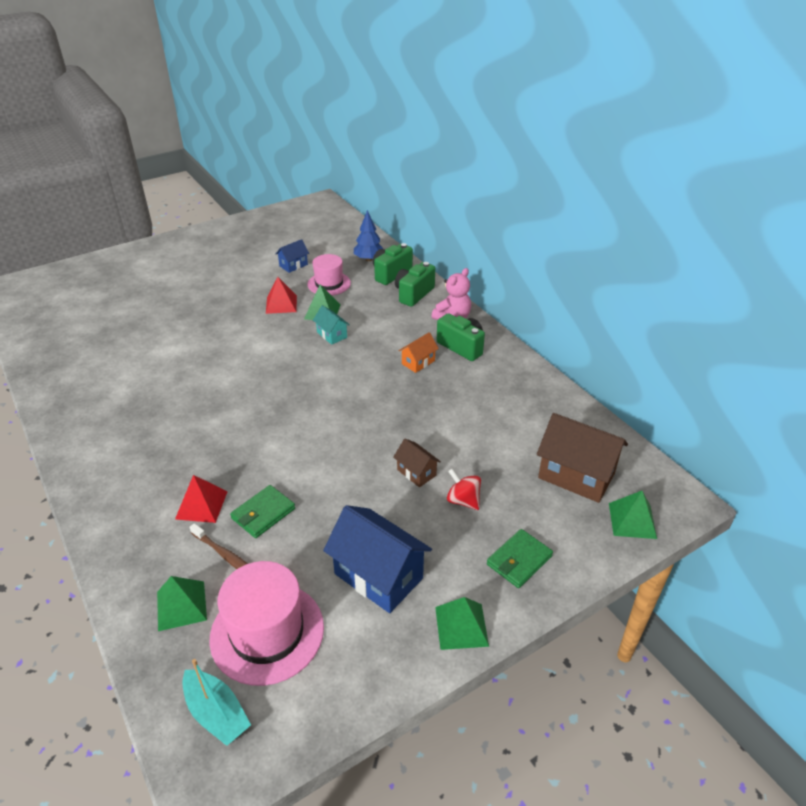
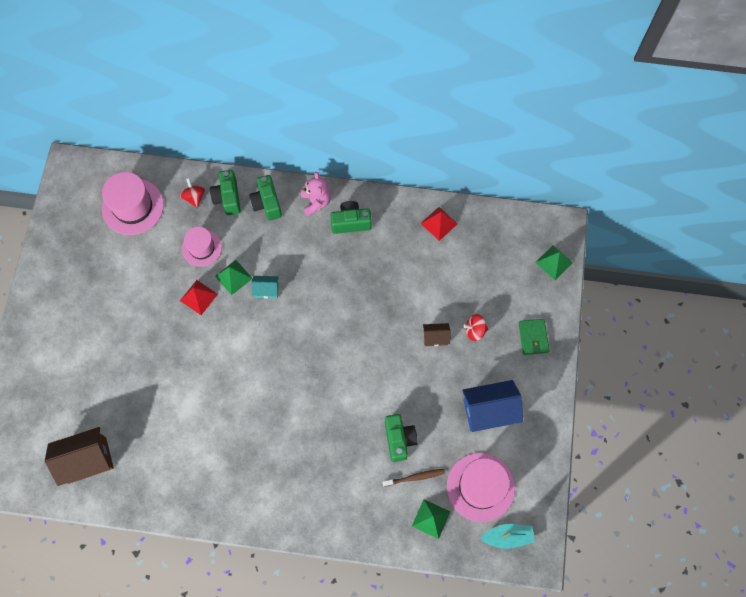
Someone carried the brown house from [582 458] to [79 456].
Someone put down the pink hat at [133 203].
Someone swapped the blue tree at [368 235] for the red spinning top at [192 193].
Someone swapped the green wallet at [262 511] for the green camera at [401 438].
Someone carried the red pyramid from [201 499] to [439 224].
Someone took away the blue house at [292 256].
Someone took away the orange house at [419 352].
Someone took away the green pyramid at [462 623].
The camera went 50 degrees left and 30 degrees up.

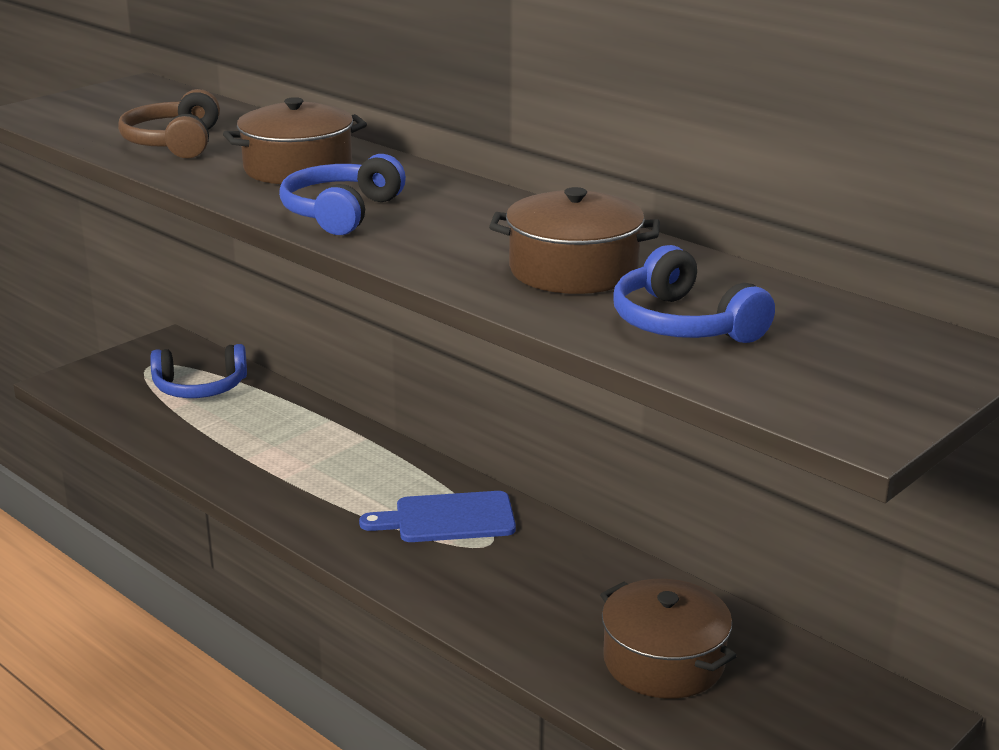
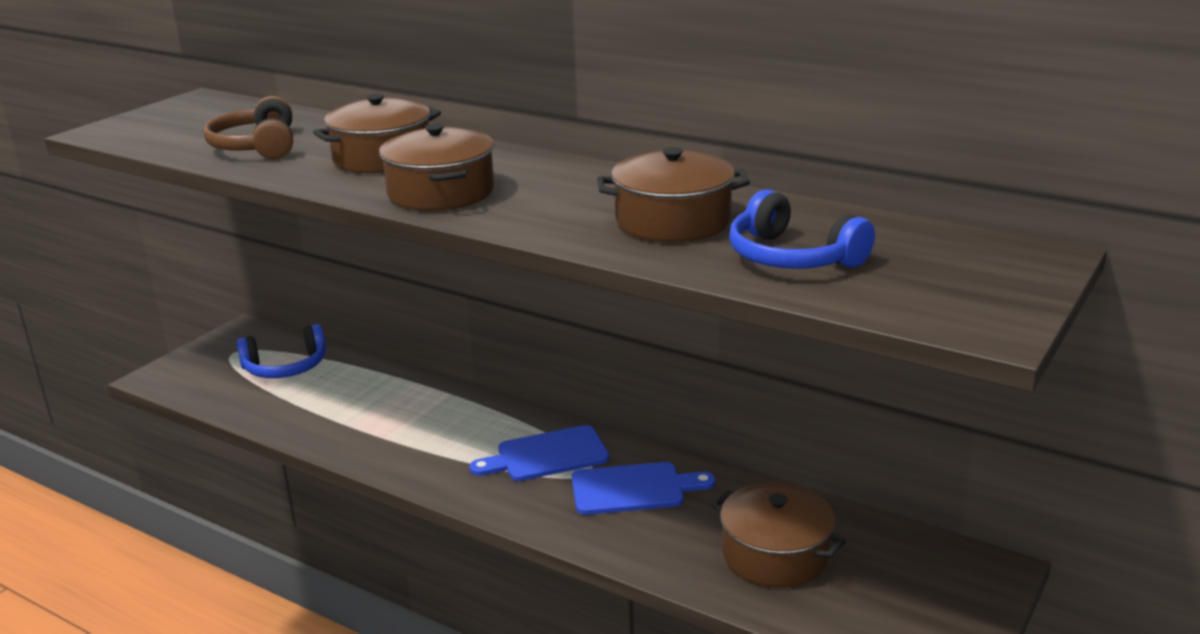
Someone swapped the blue headphones at [342 194] for the brown pot at [436 167].
Someone put down the blue cutting board at [643 488].
The camera went 10 degrees left and 0 degrees up.

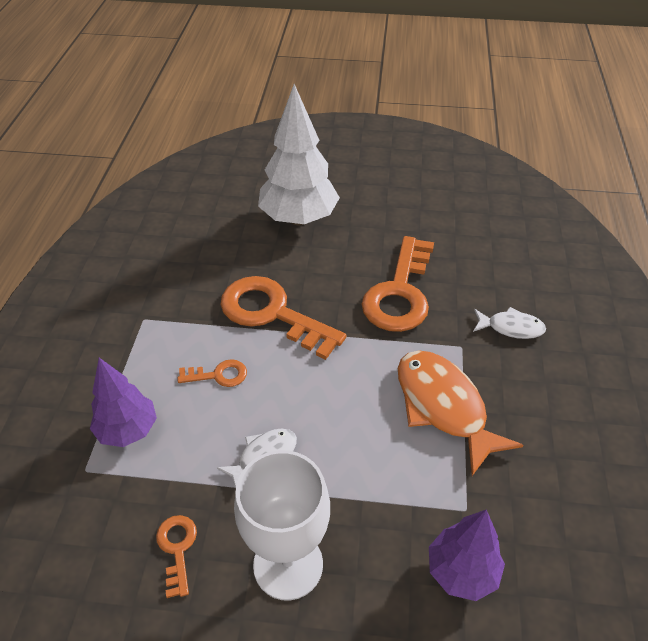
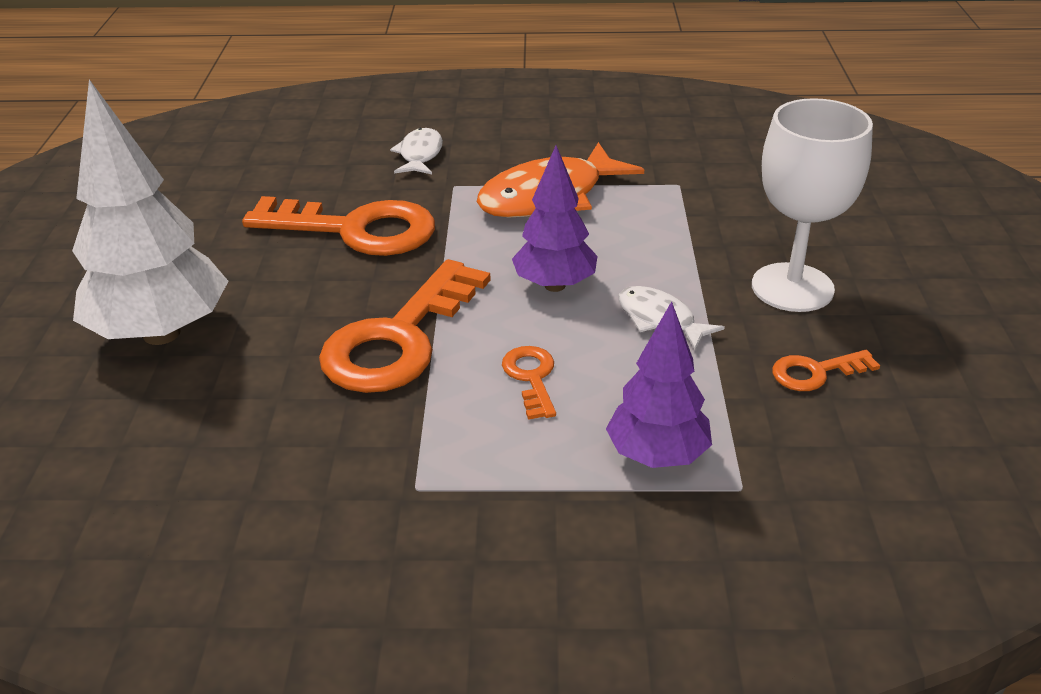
Someone carried the purple tree from [467 555] to [554 218].
The camera went 95 degrees left and 10 degrees down.

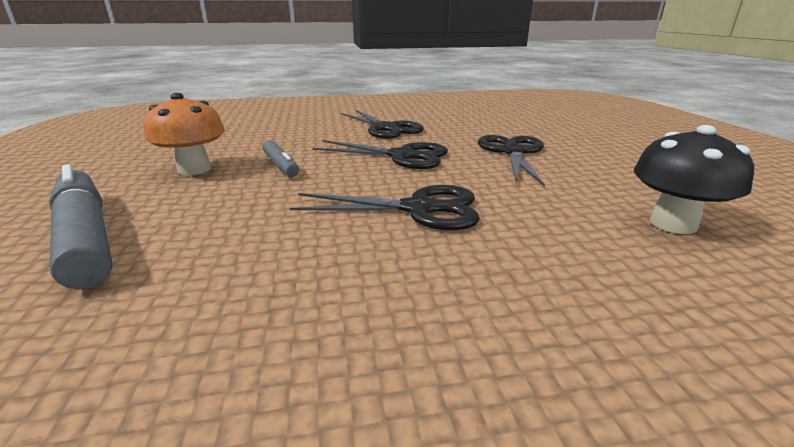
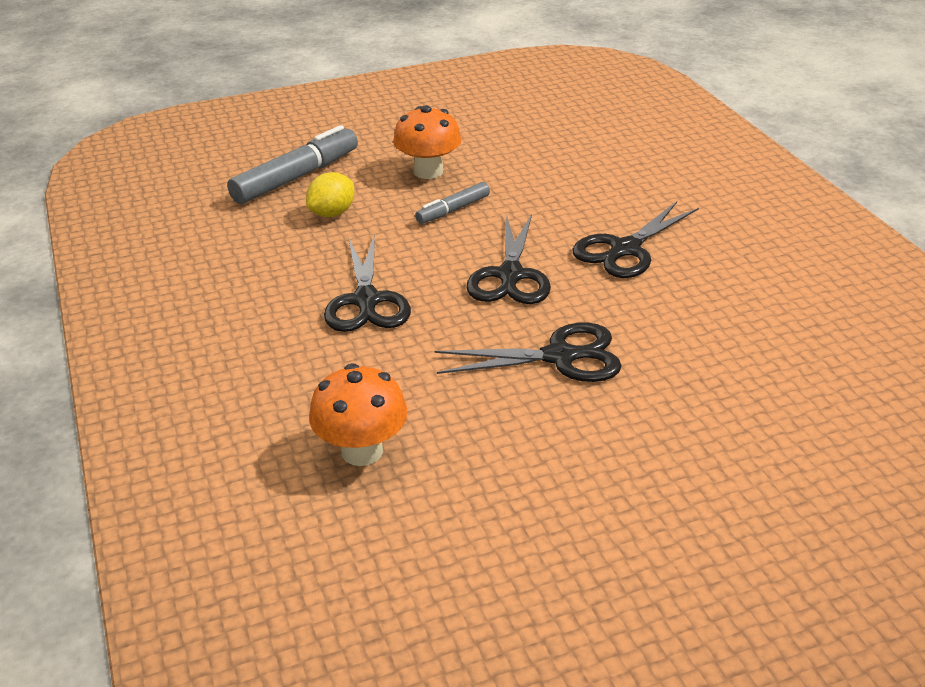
Someone put down the yellow lemon at [330 194].
Someone repainted the black mushroom at [694 179], which became the orange mushroom at [358 415].
The camera went 80 degrees right and 10 degrees up.

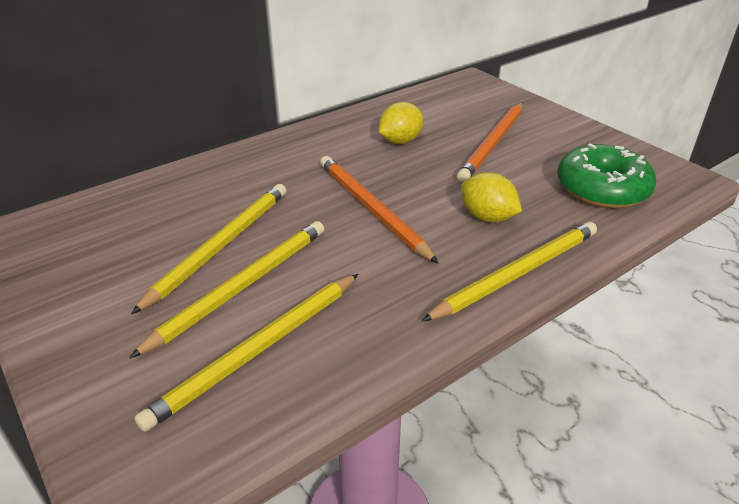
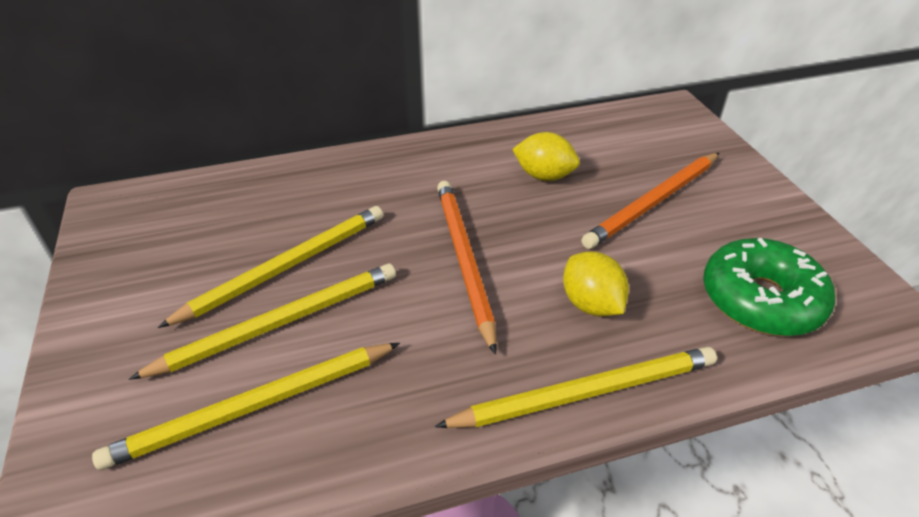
Someone rotated the yellow lemon at [401 123] by 45 degrees clockwise.
The camera went 20 degrees right and 5 degrees up.

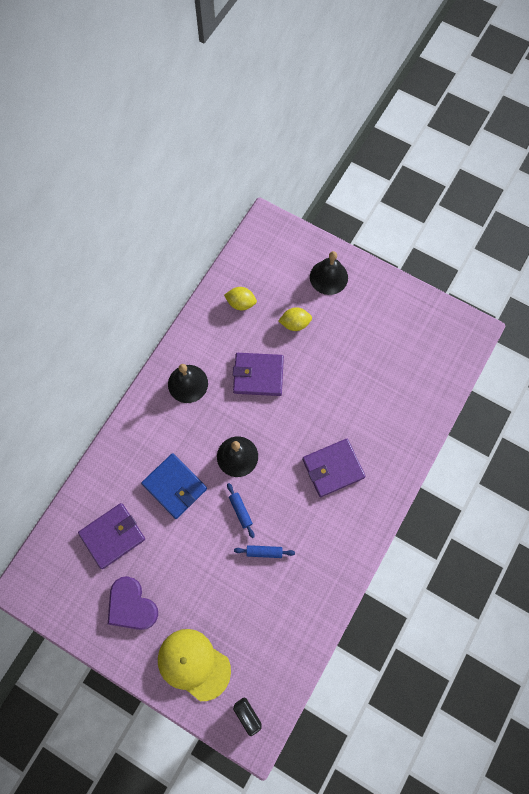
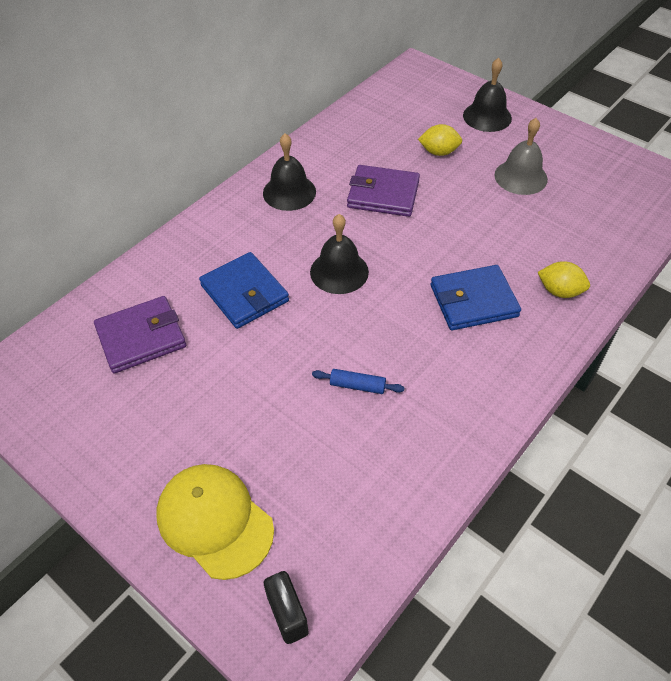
Someone repainted the purple wallet at [334 468], which became the blue wallet at [475 297].
Someone put down the grey bell at [521 156].
Someone carried the yellow lemon from [240 298] to [564 279].
Someone took away the purple heart at [133 603].
Someone took away the blue rolling pin at [241 510].
The camera went 10 degrees right and 20 degrees down.

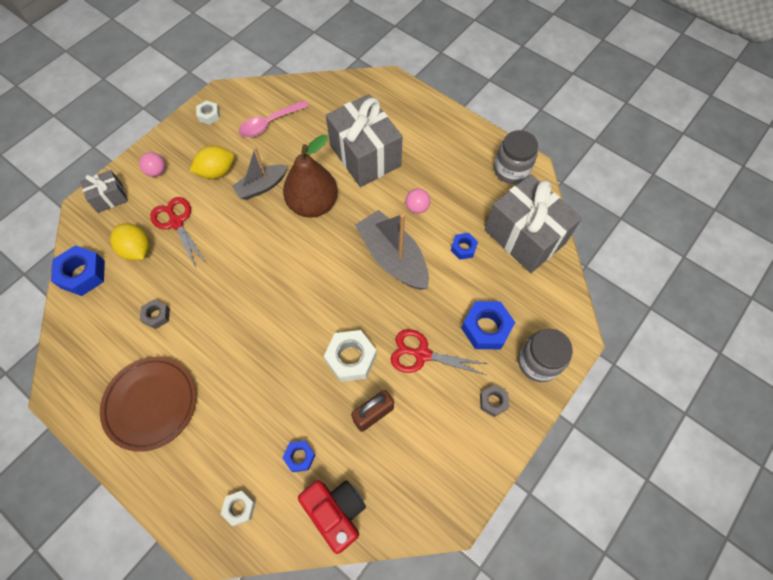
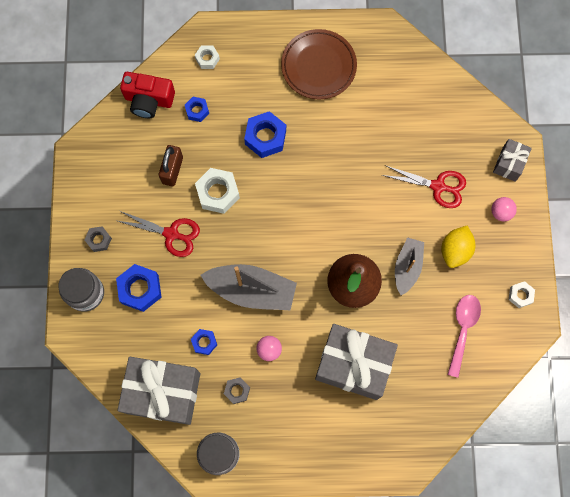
Someone rotated the red scissors at [439 352] by 45 degrees clockwise.
Someone carried the grey nut from [155 314] to [237 390].
Someone carried the blue nut from [78 270] to [265 134].
Someone took away the yellow lemon at [130 242].
The camera went 140 degrees right and 10 degrees up.

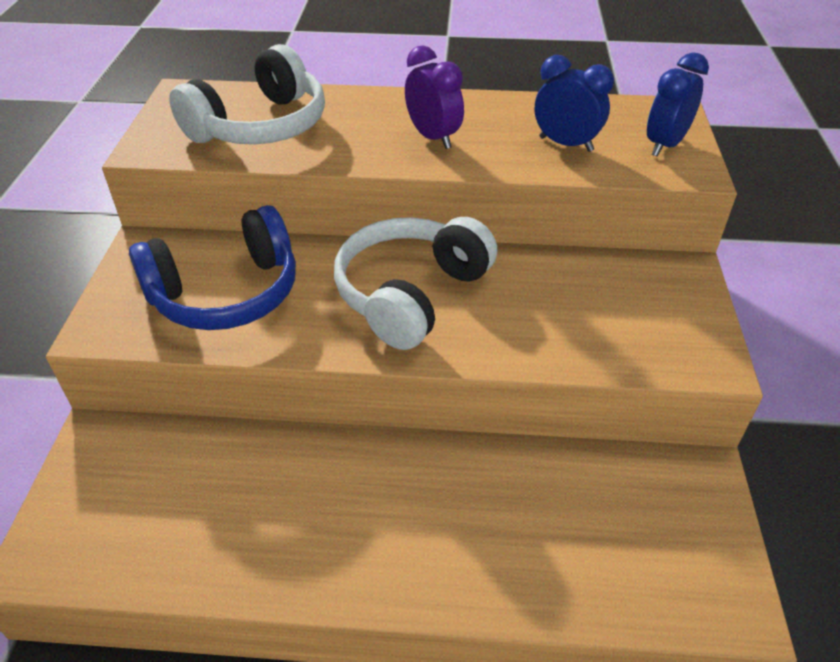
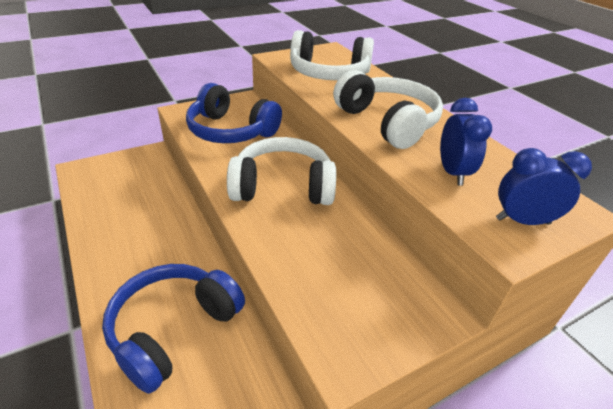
Someone put down the blue headphones at [173 329].
Someone swapped the purple clock at [434 97] for the white headphones at [388 109].
The camera went 55 degrees right and 5 degrees down.

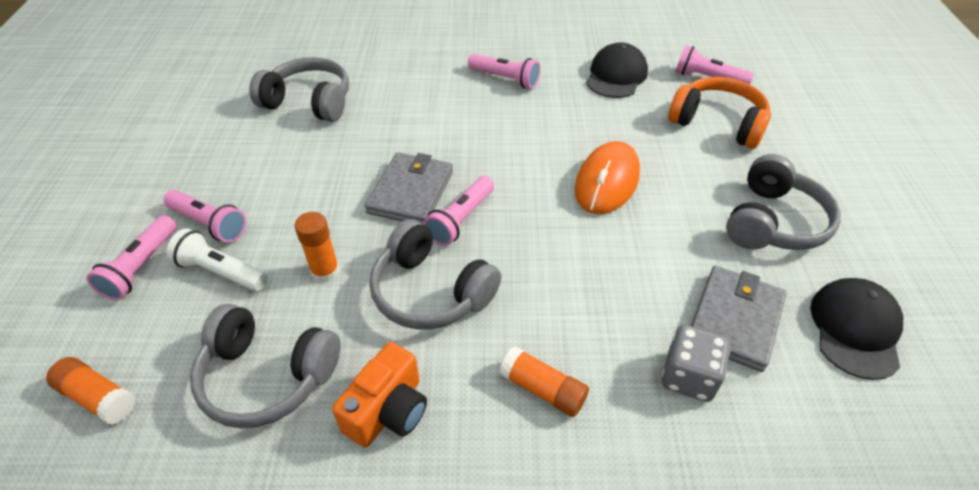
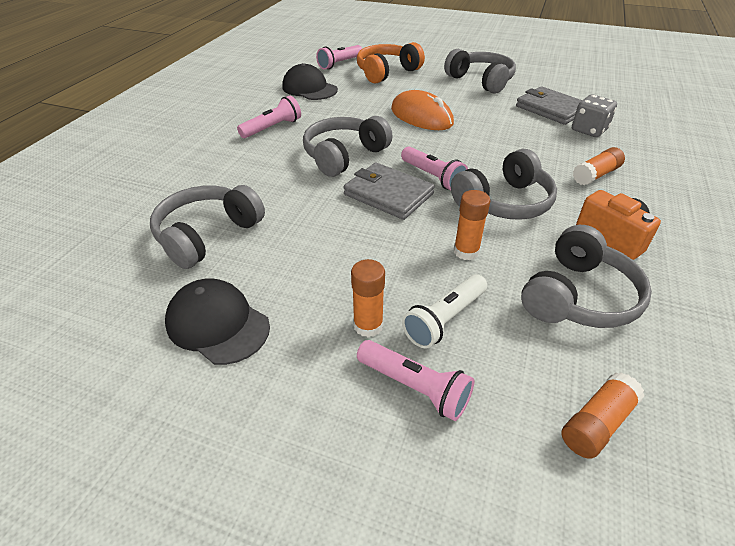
Someone carried the black cap from [856 329] to [217 321].
Someone put down the grey headphones at [348 146].
Someone swapped the pink flashlight at [205 216] for the orange glue stick at [368 298].
The camera went 70 degrees left and 5 degrees down.

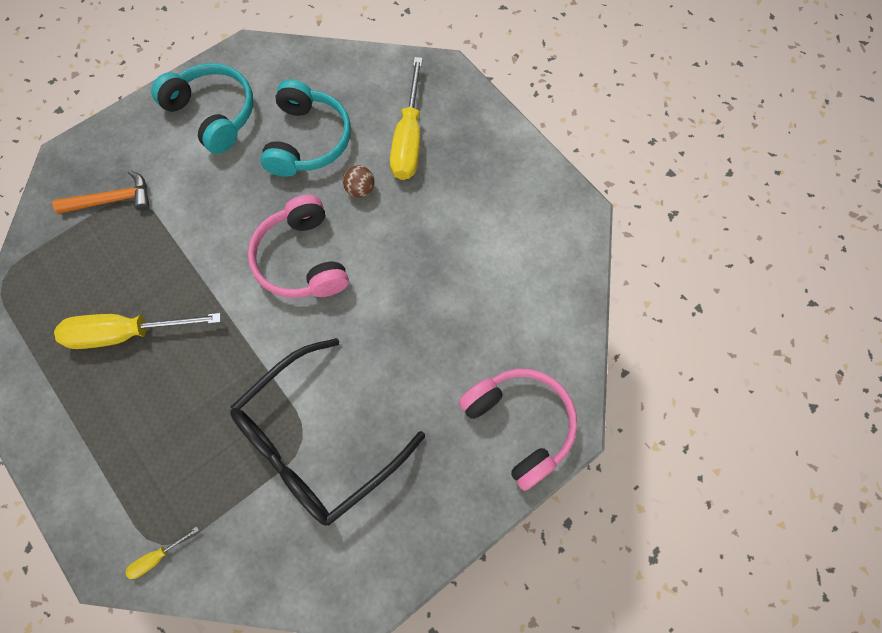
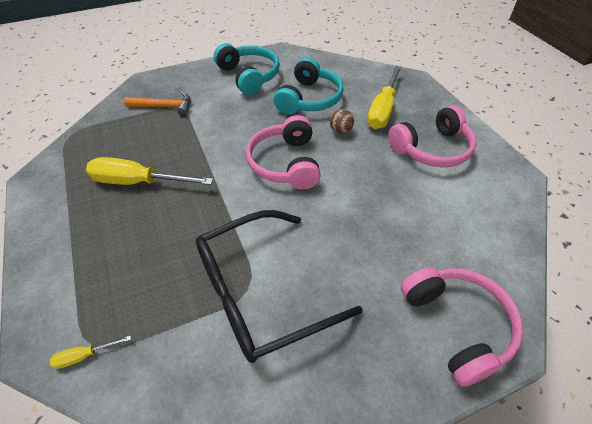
Someone put down the pink headphones at [432 136].
The camera went 15 degrees right and 20 degrees down.

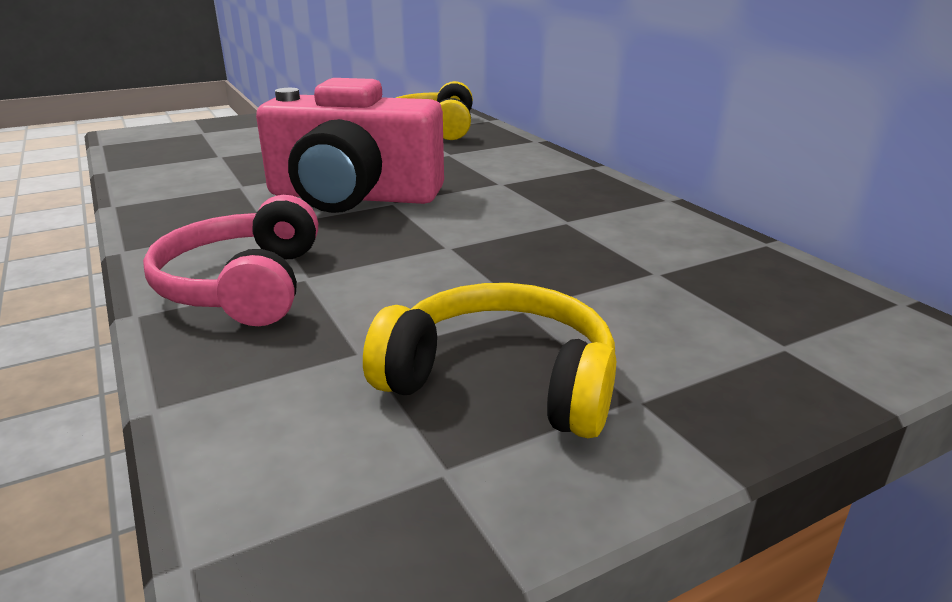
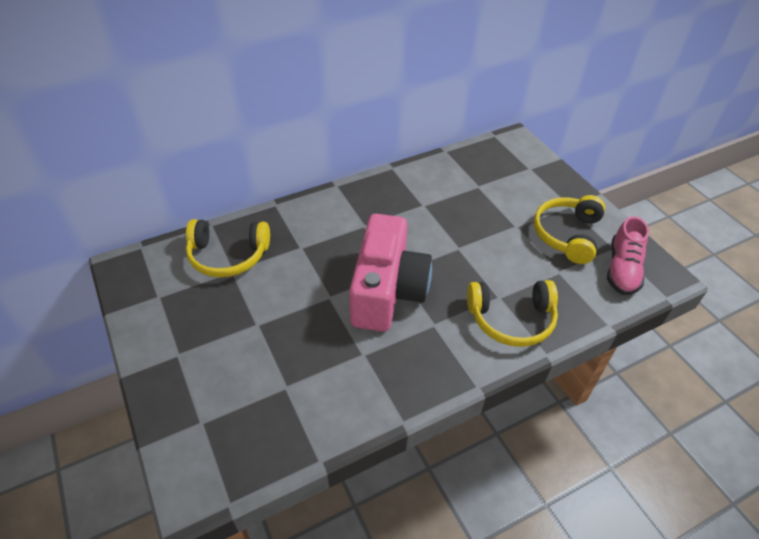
Someone repainted the pink headphones at [230 260], which became the yellow headphones at [512 313].
Someone put down the pink shoe at [628 255].
The camera went 90 degrees left and 20 degrees up.

